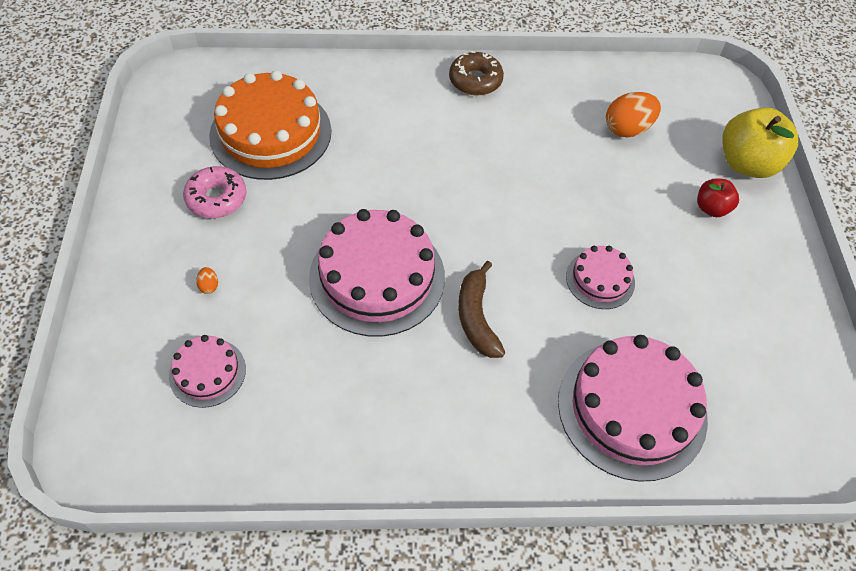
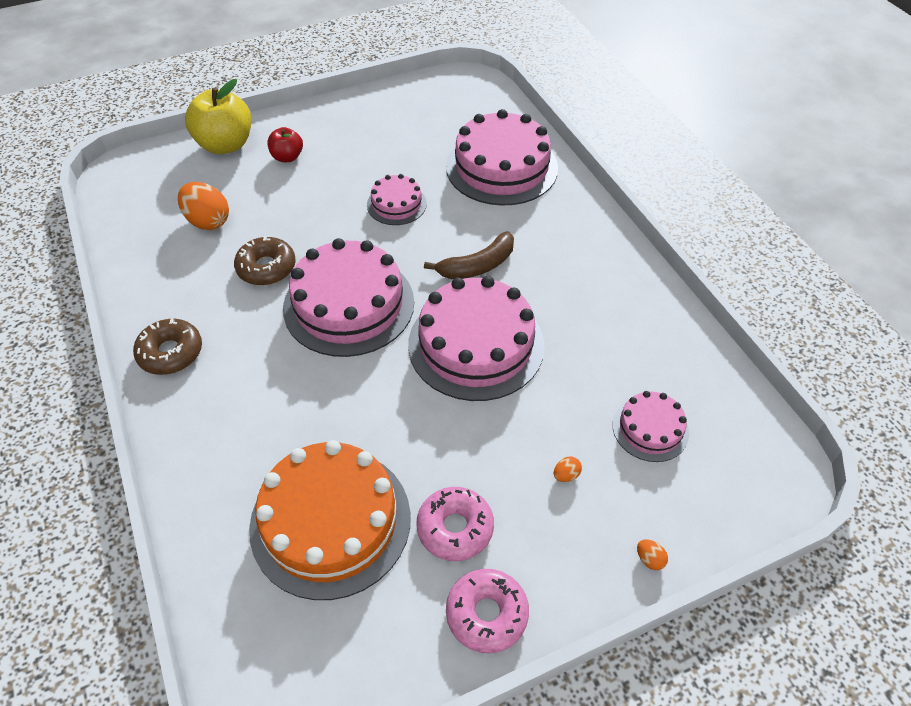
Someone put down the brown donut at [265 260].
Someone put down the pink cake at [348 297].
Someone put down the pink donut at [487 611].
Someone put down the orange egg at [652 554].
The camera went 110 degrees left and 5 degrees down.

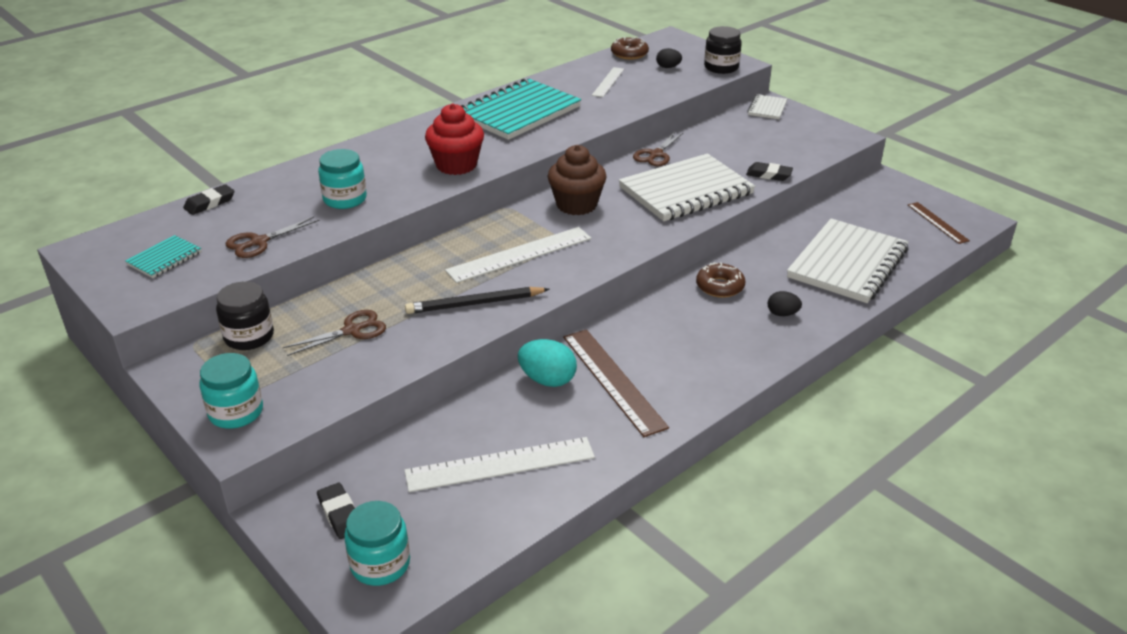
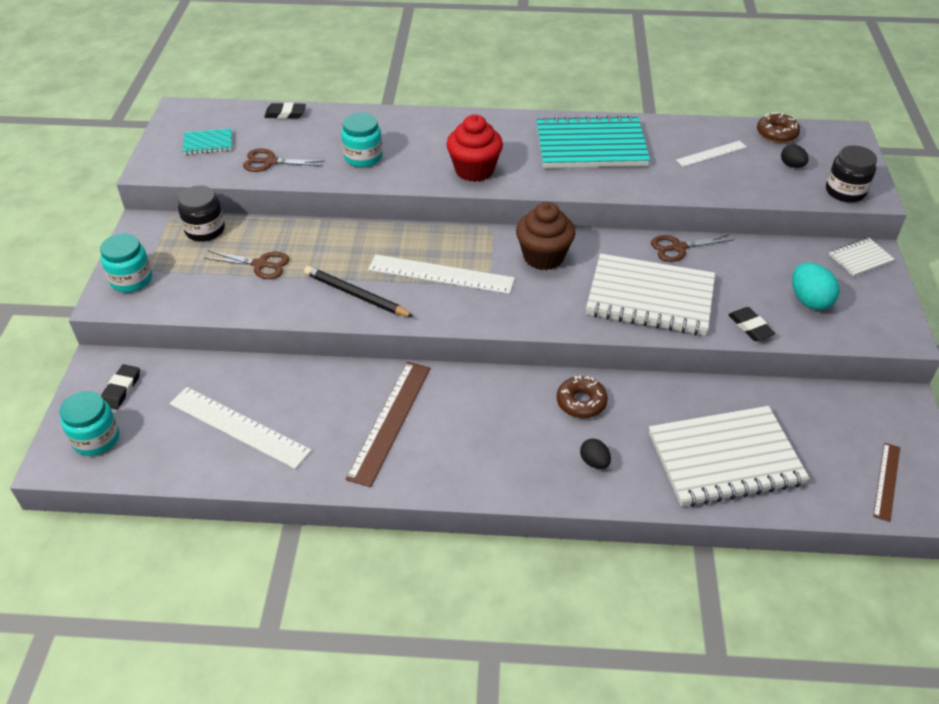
Someone carried the turquoise egg from [547 363] to [816 286].
The camera went 45 degrees right and 10 degrees up.

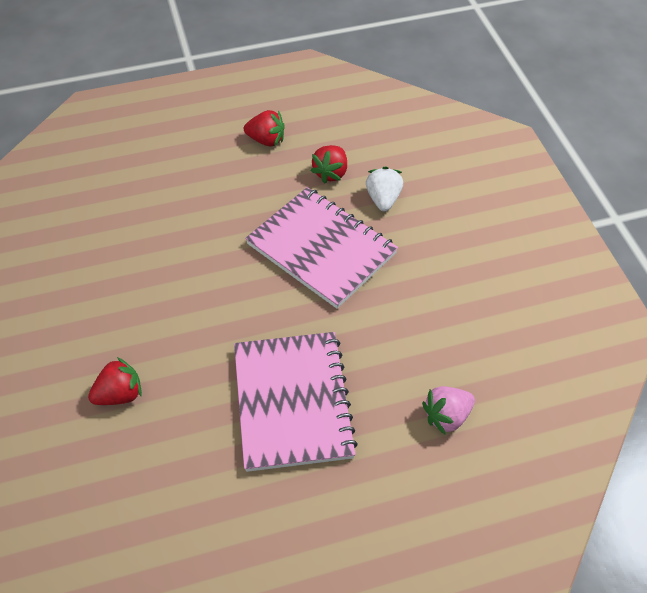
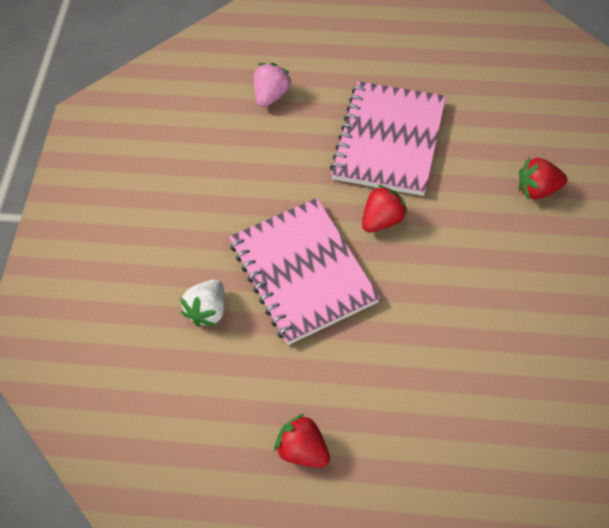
Someone rotated the pink strawberry at [448 410] by 60 degrees counterclockwise.
Someone carried the red strawberry from [328 164] to [385 209].
The camera went 155 degrees left and 5 degrees up.

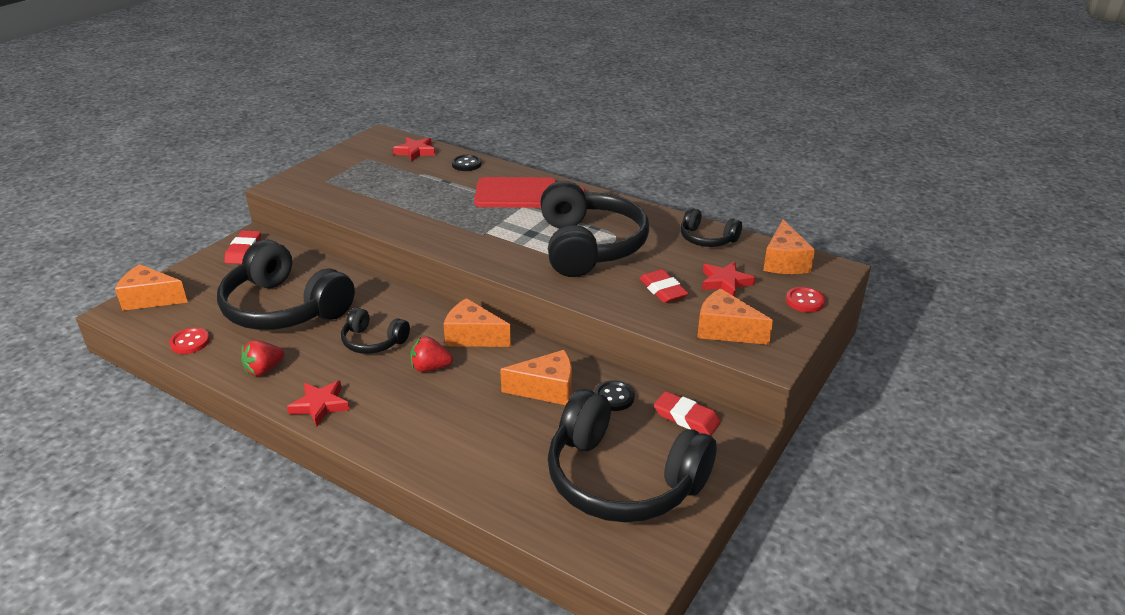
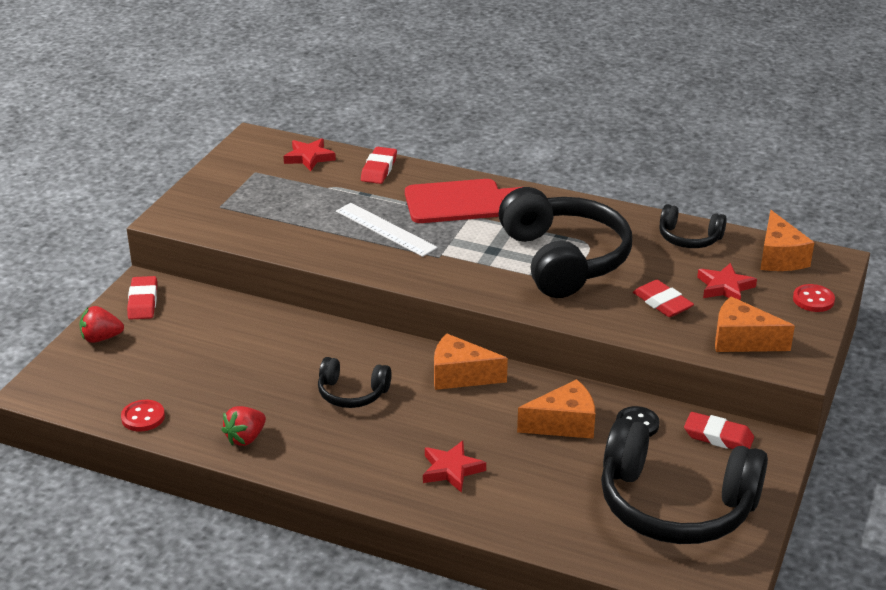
Someone carried the red strawberry from [432 354] to [101 324].
Someone put down the white ruler at [387 230].
Someone swapped the black button at [467 163] for the red eraser at [379 165].
Someone carried the red star from [318 403] to [454 467].
Someone took away the orange cheese at [151 287].
Someone took away the black headphones at [286 285].
The camera went 10 degrees left and 0 degrees up.

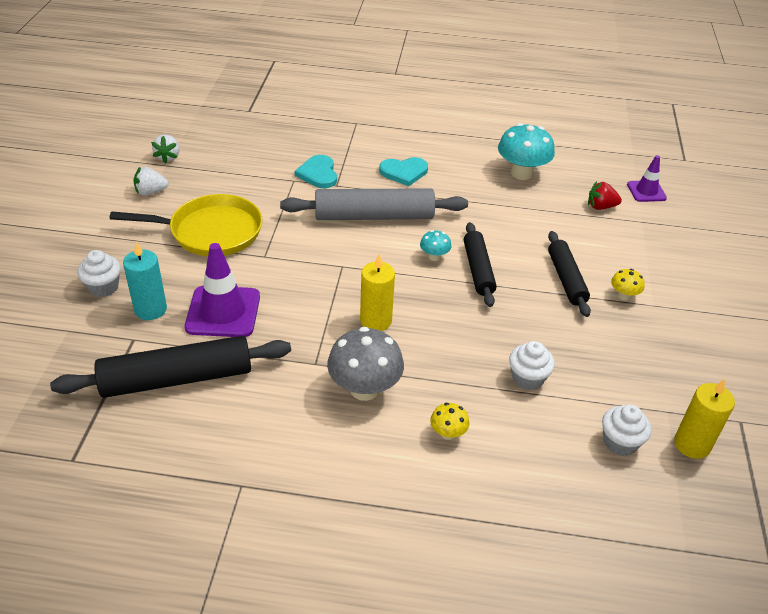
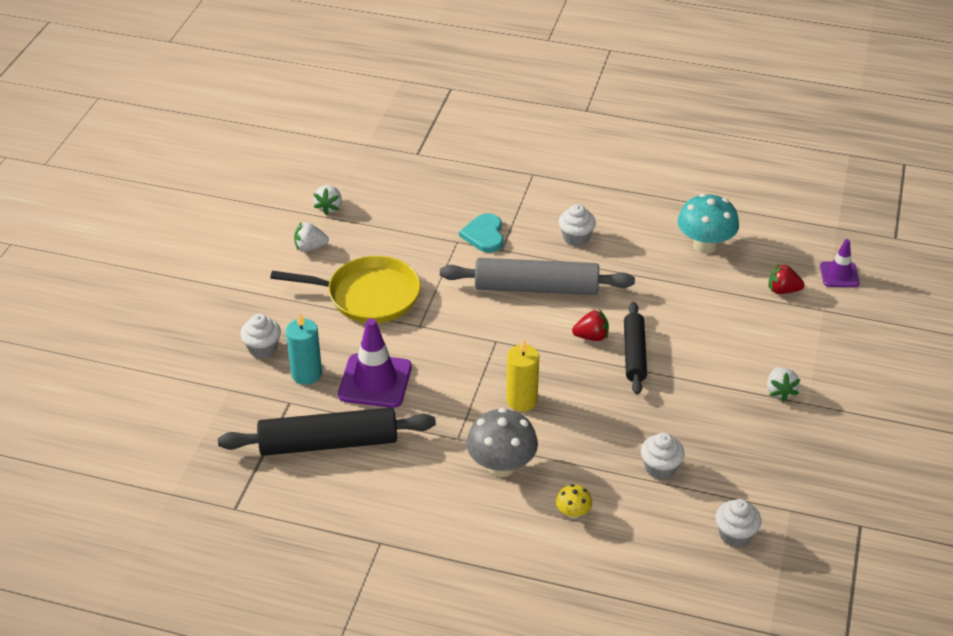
Someone swapped the turquoise heart at [403 171] for the white cupcake at [577 225].
Someone swapped the turquoise mushroom at [435 245] for the red strawberry at [590 325].
Someone swapped the yellow mushroom at [628 284] for the white strawberry at [783 384].
Someone took away the black rolling pin at [569 274].
Someone took away the yellow candle at [704 419].
The camera went 10 degrees right and 0 degrees up.

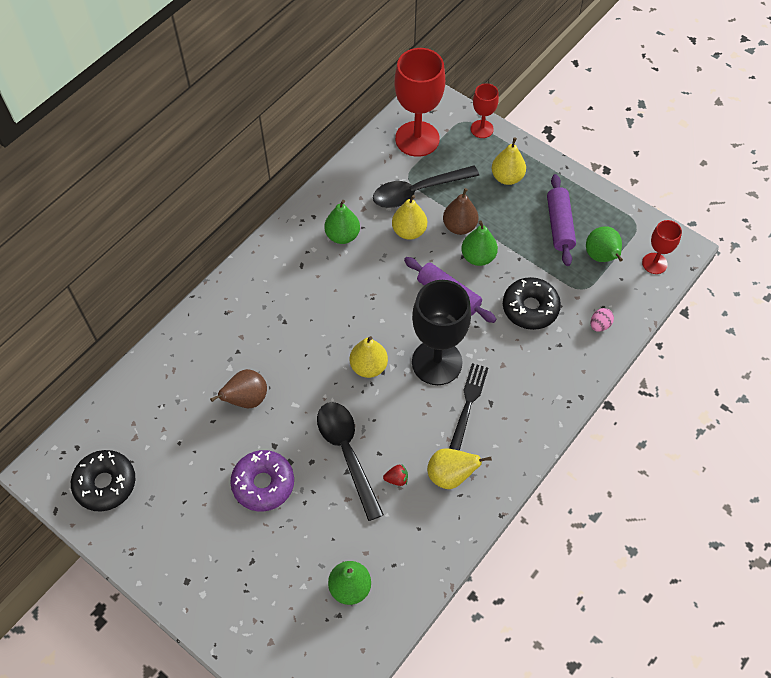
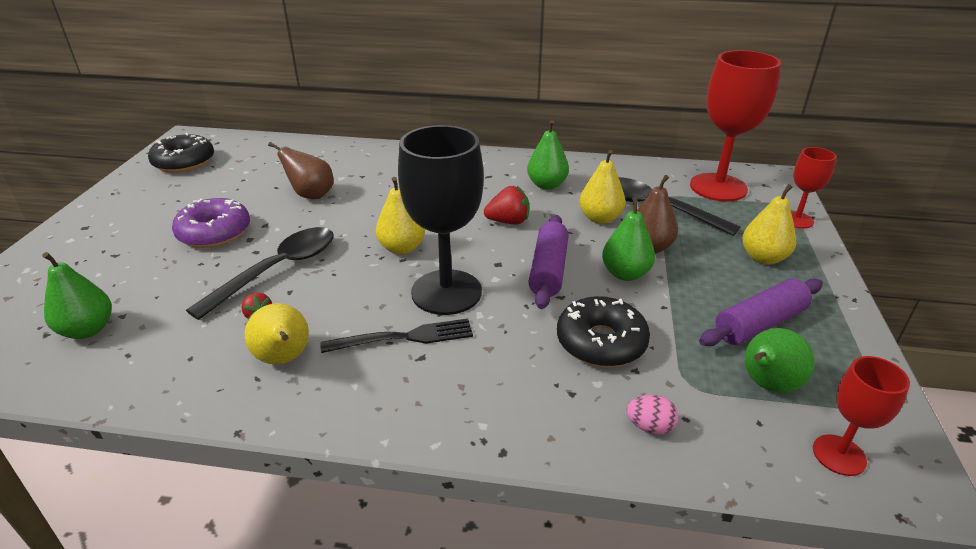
Someone put down the red strawberry at [506 205].
The camera went 60 degrees right and 25 degrees down.

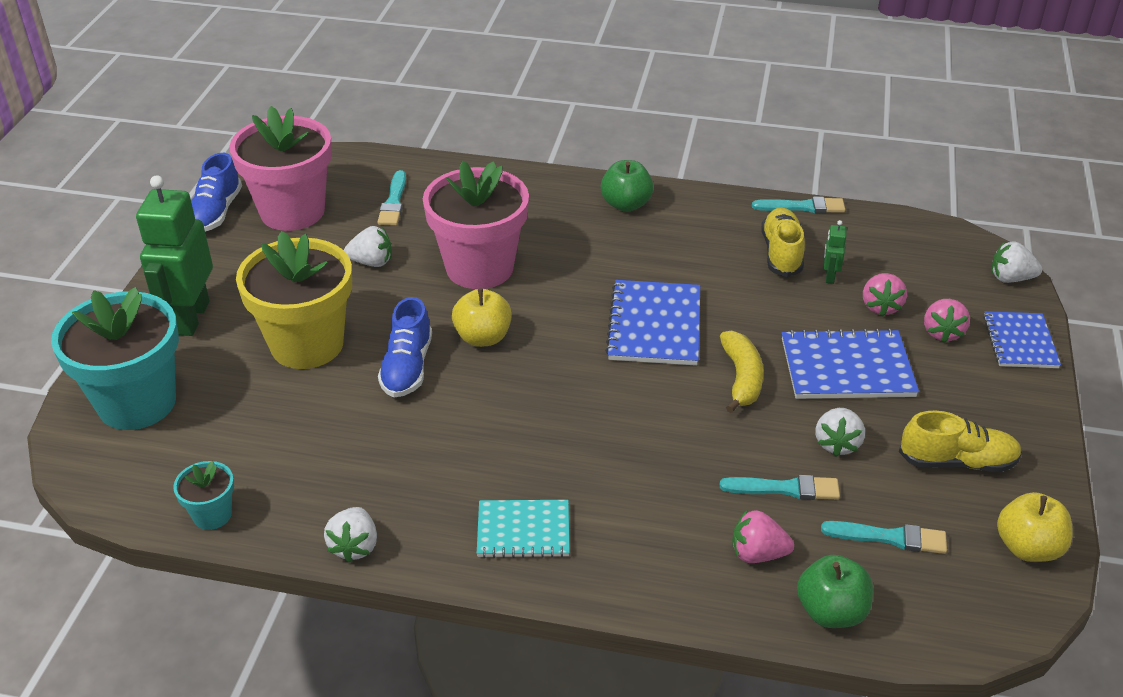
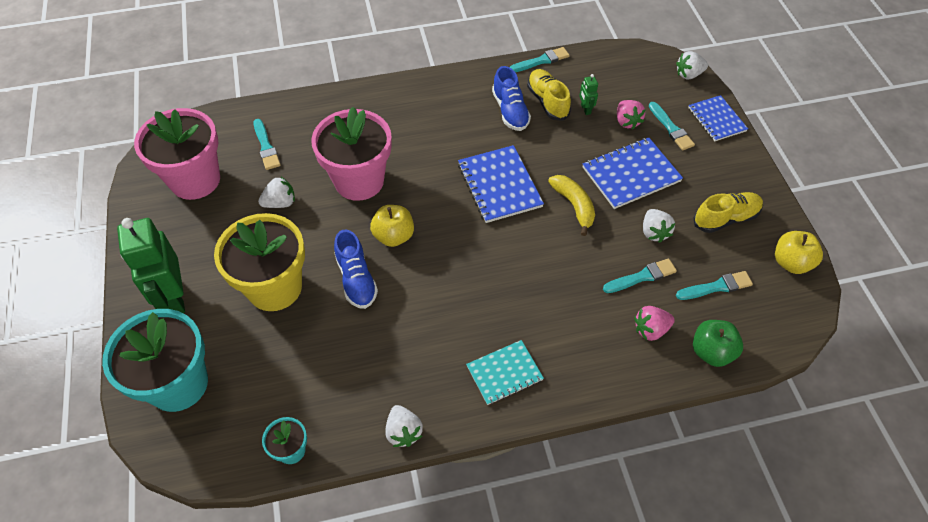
Someone carried the blue shoe from [216 192] to [511 98].
Someone swapped the pink strawberry at [947 321] for the turquoise brush at [672 126].
Someone took away the green apple at [627 186].
The camera went 25 degrees left and 15 degrees up.

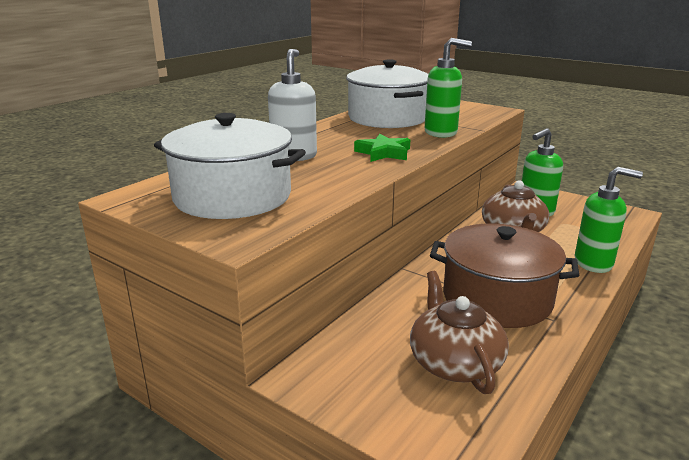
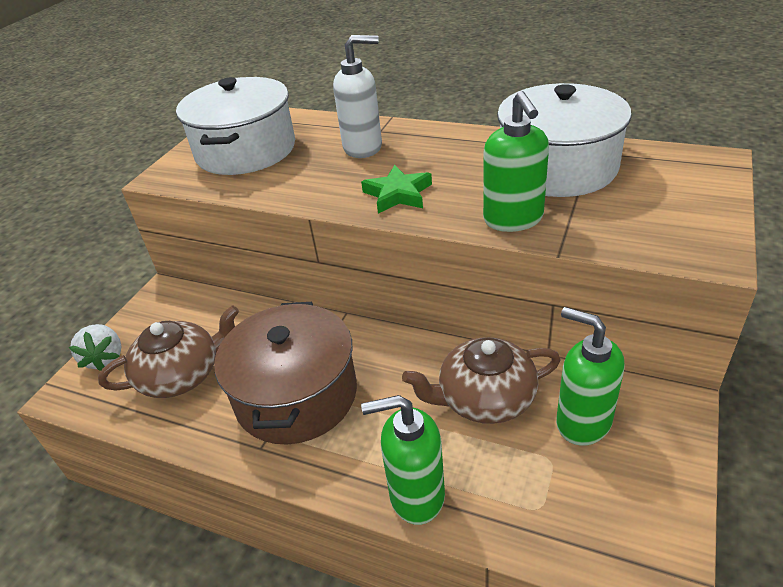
Someone put down the white strawberry at [95 347].
Someone rotated the green soap dispenser at [609 220] by 90 degrees clockwise.
The camera went 80 degrees right and 15 degrees up.

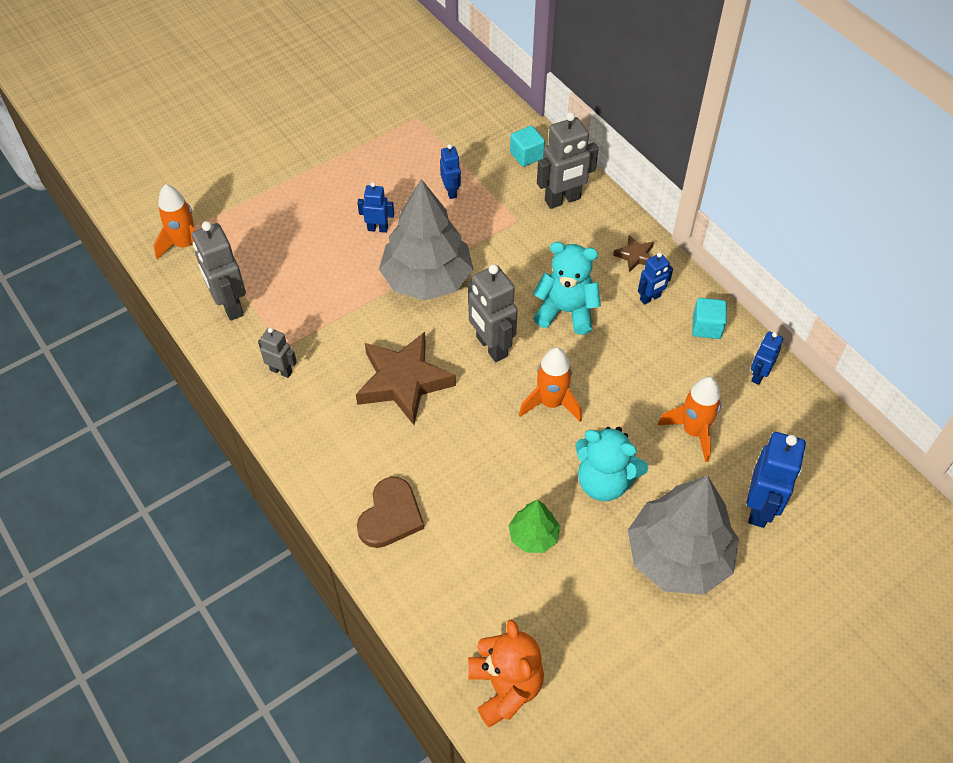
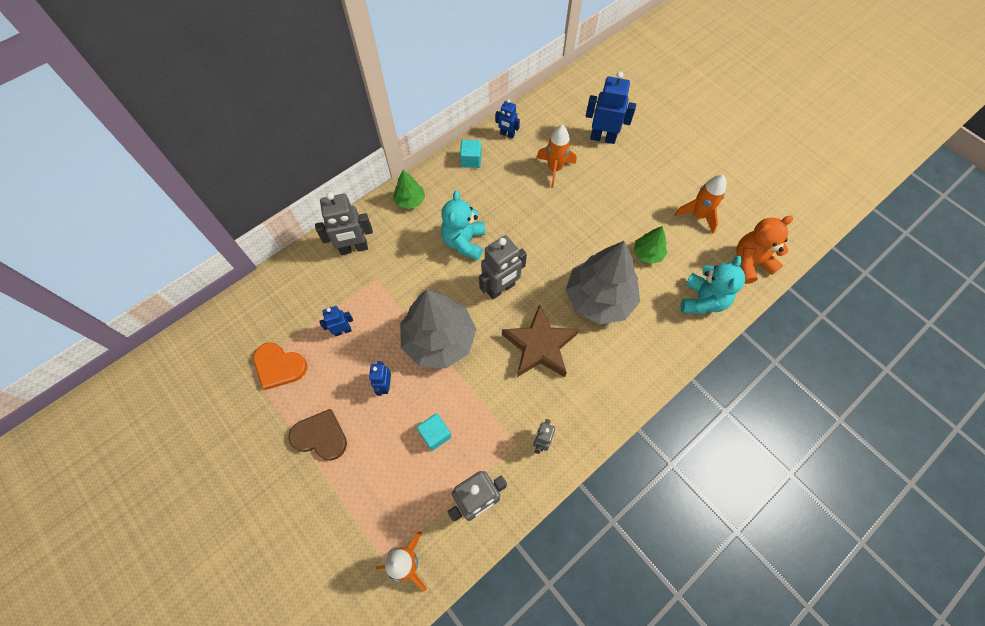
Someone put down the orange heart at [280 366].
Someone carried the brown heart from [390 512] to [317 435].
Someone rotated the grey robot at [568 160] by 105 degrees clockwise.
Someone swapped the brown star at [633 253] for the green tree at [409 189].
Someone carried the turquoise cube from [527 146] to [434 432].
Someone carried the grey tree from [683 535] to [603 282].
Someone carried the orange rocket from [550 384] to [700 204].
Someone carried the turquoise teddy bear from [611 464] to [712 285].
Someone took away the blue robot at [655 278].
The camera went 95 degrees left and 10 degrees up.

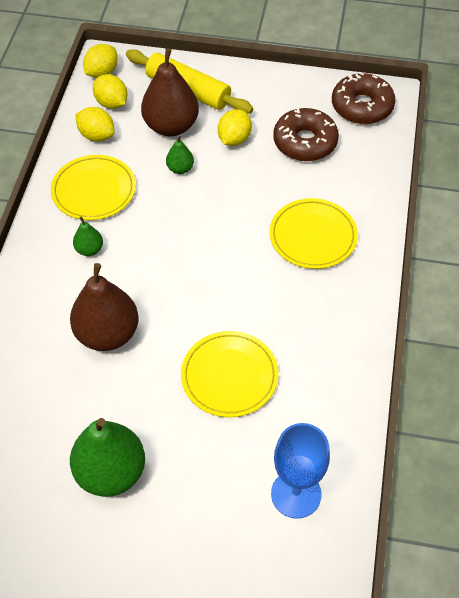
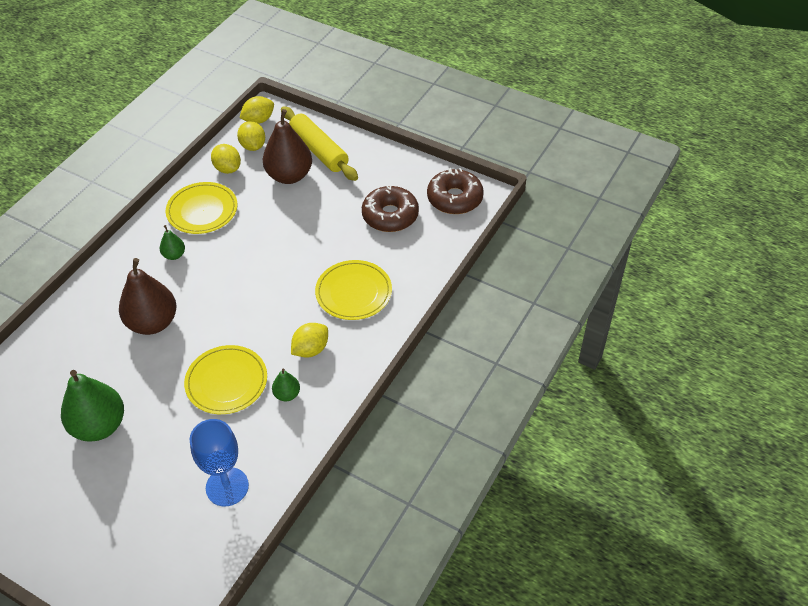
Someone carried the green pear from [180 155] to [286 385].
Someone carried the yellow lemon from [235 127] to [309 340].
The camera went 20 degrees right and 5 degrees down.

